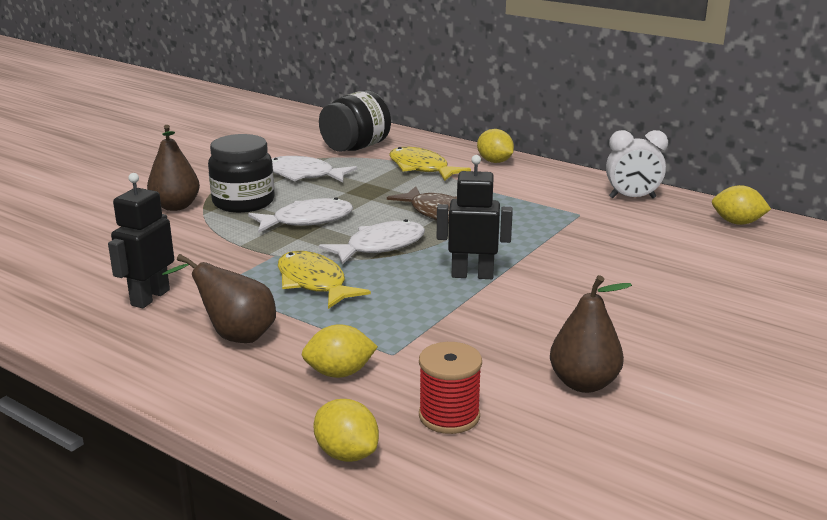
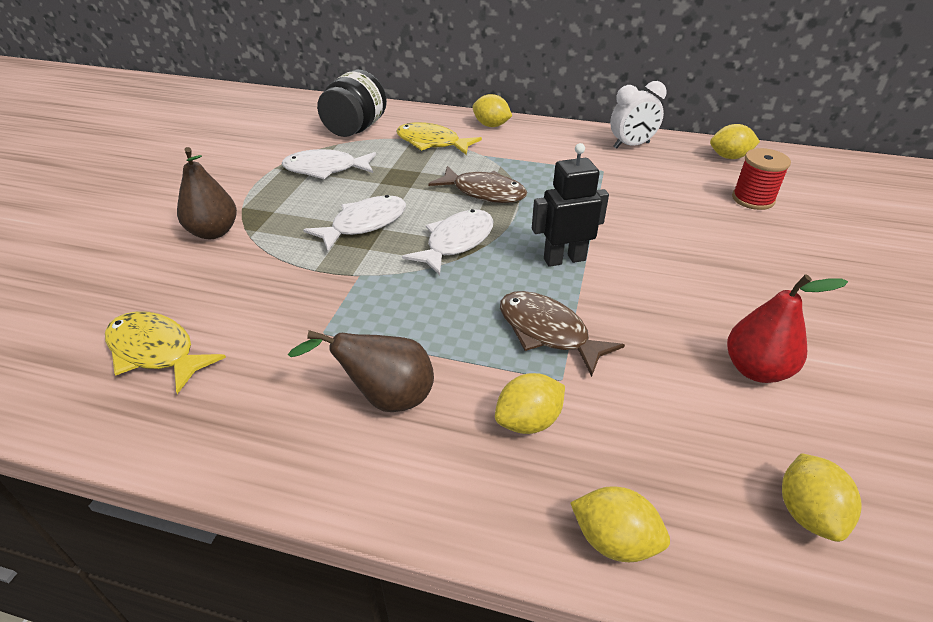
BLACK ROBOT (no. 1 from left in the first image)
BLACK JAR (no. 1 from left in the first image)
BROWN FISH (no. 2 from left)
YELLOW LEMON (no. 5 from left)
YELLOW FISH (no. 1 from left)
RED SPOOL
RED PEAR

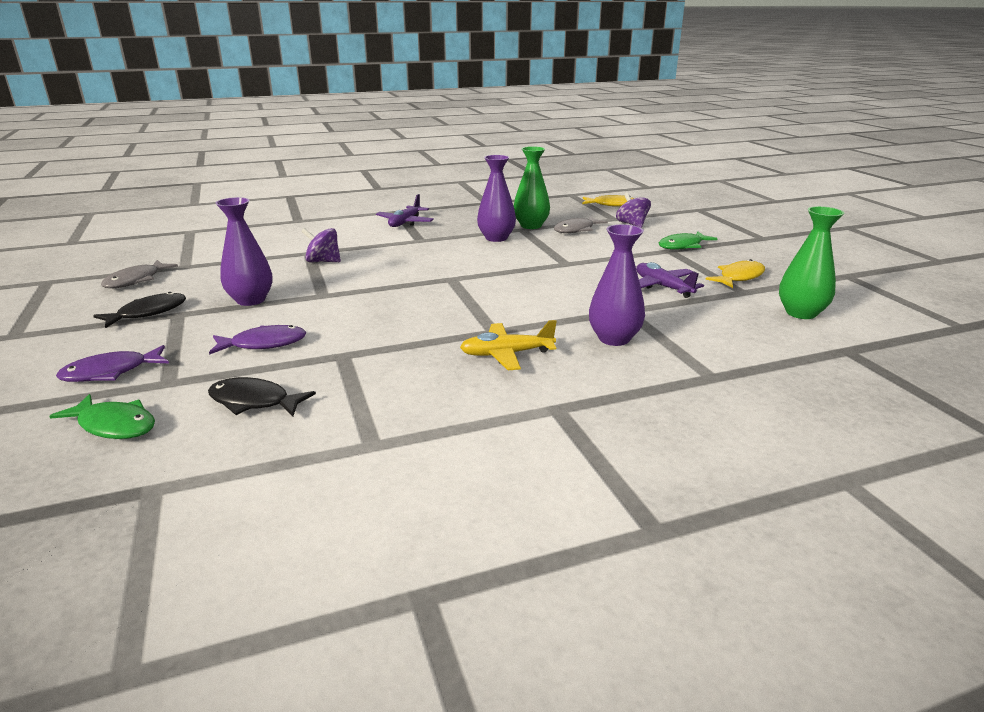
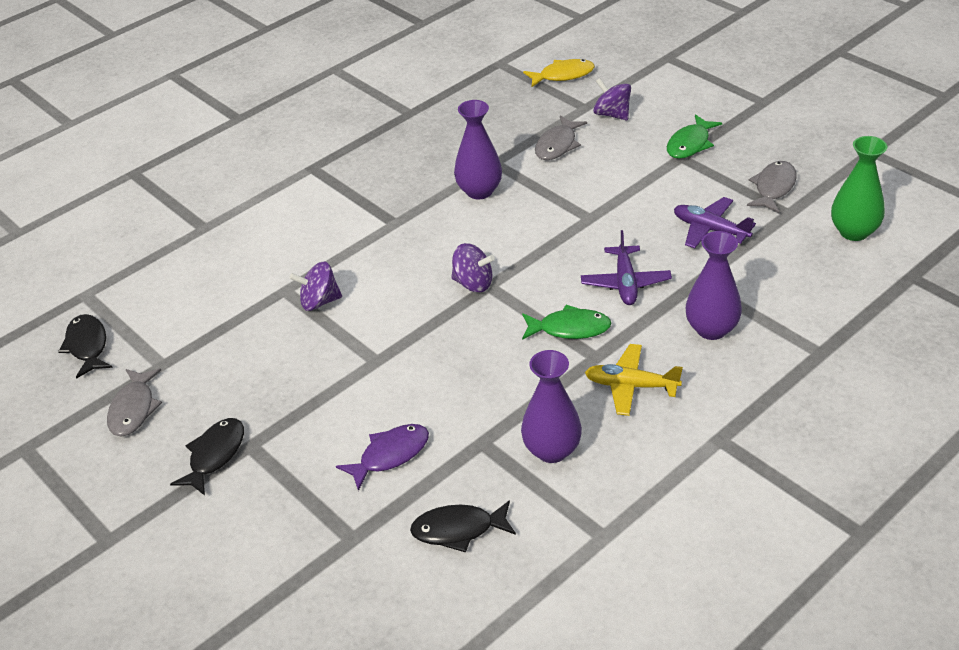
PURPLE FISH (no. 1 from left in the first image)
GREEN VASE (no. 1 from left in the first image)
BLACK FISH (no. 1 from left)
PURPLE SPINNING TOP (no. 2 from left)
GREEN FISH (no. 1 from left)
PURPLE VASE (no. 2 from left)
PURPLE PLANE (no. 1 from left)
GREY FISH (no. 3 from left)
YELLOW PLANE

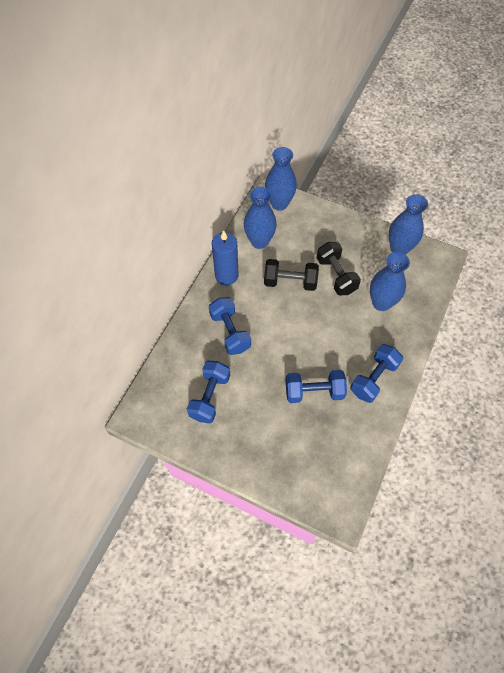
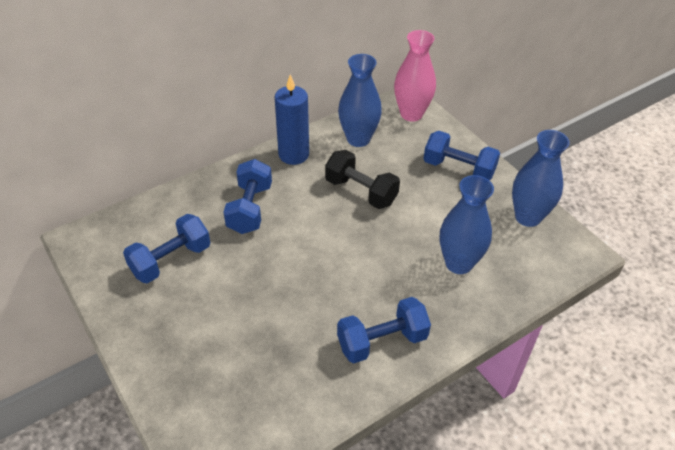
BLACK DUMBBELL (no. 2 from left in the first image)
BLUE DUMBBELL (no. 4 from left)
PINK VASE

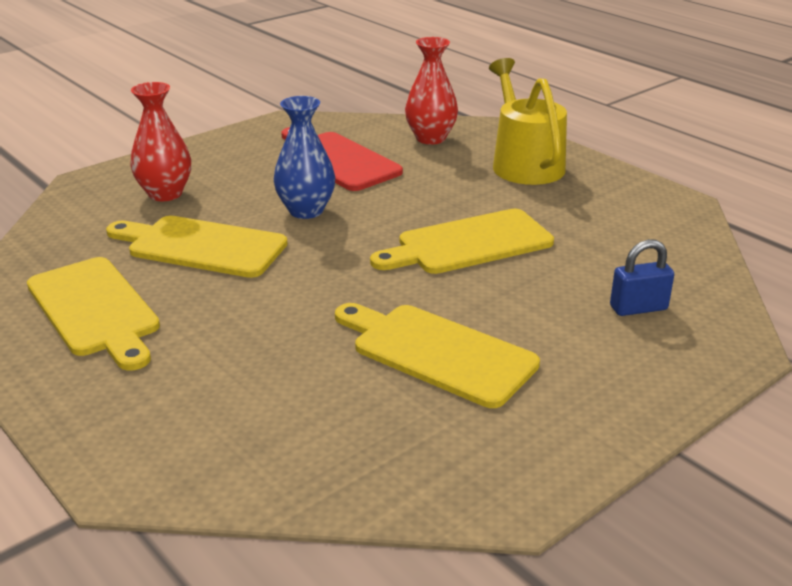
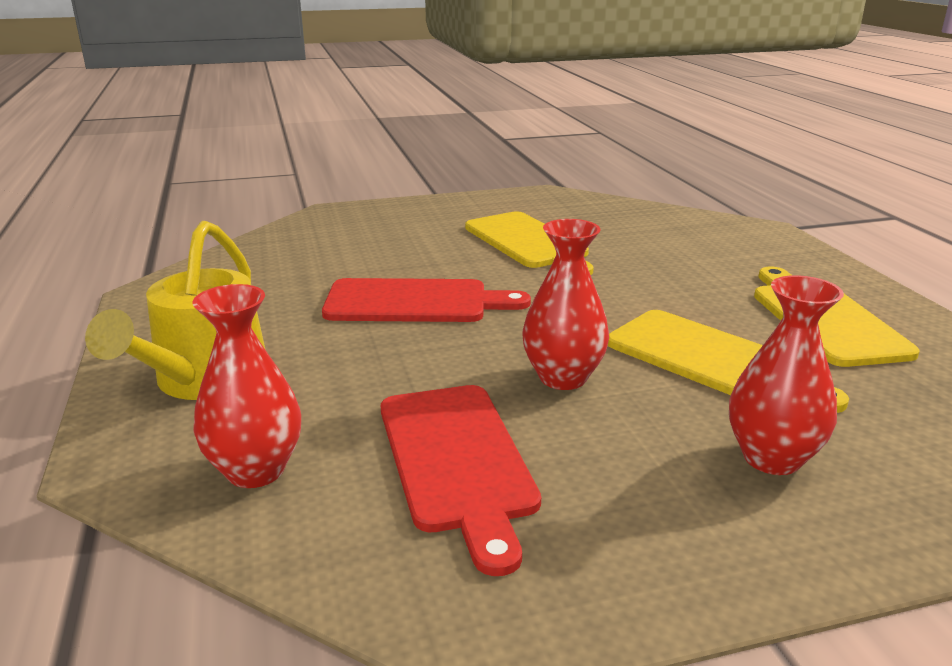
BLUE PADLOCK
RED VASE (no. 2 from left)
RED CUTTING BOARD (no. 1 from left)

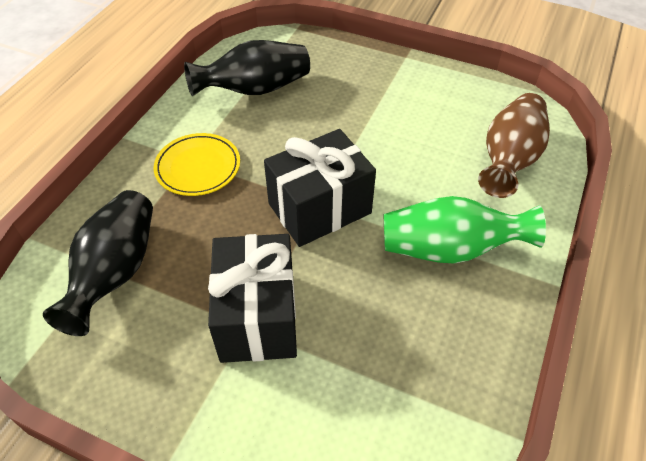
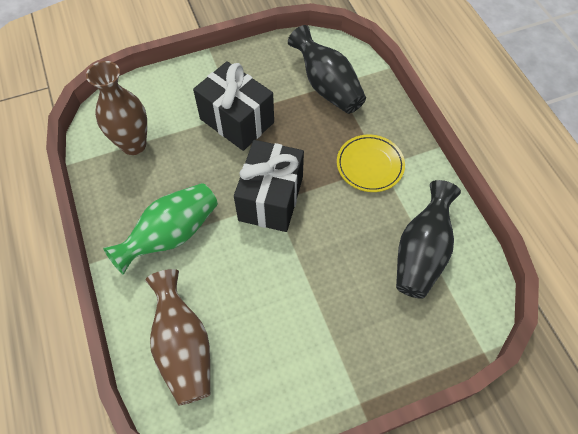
BROWN VASE (no. 1 from left)

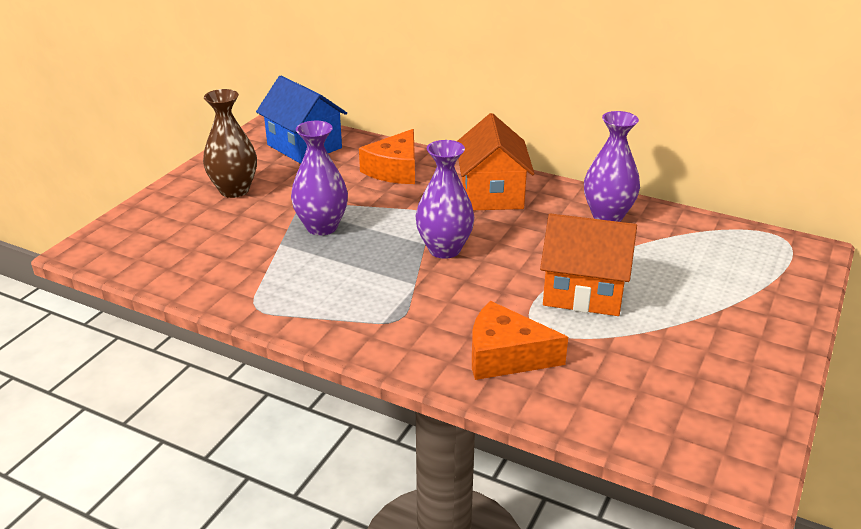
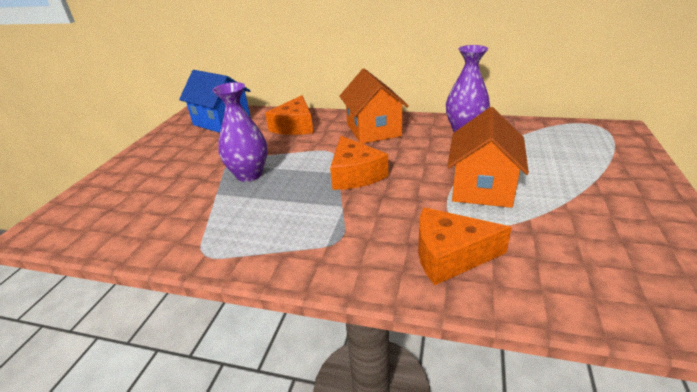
BROWN VASE
ORANGE CHEESE (no. 2 from left)
ORANGE HOUSE (no. 2 from left)

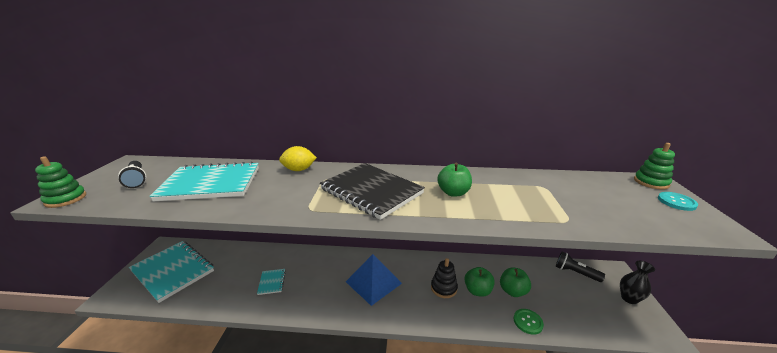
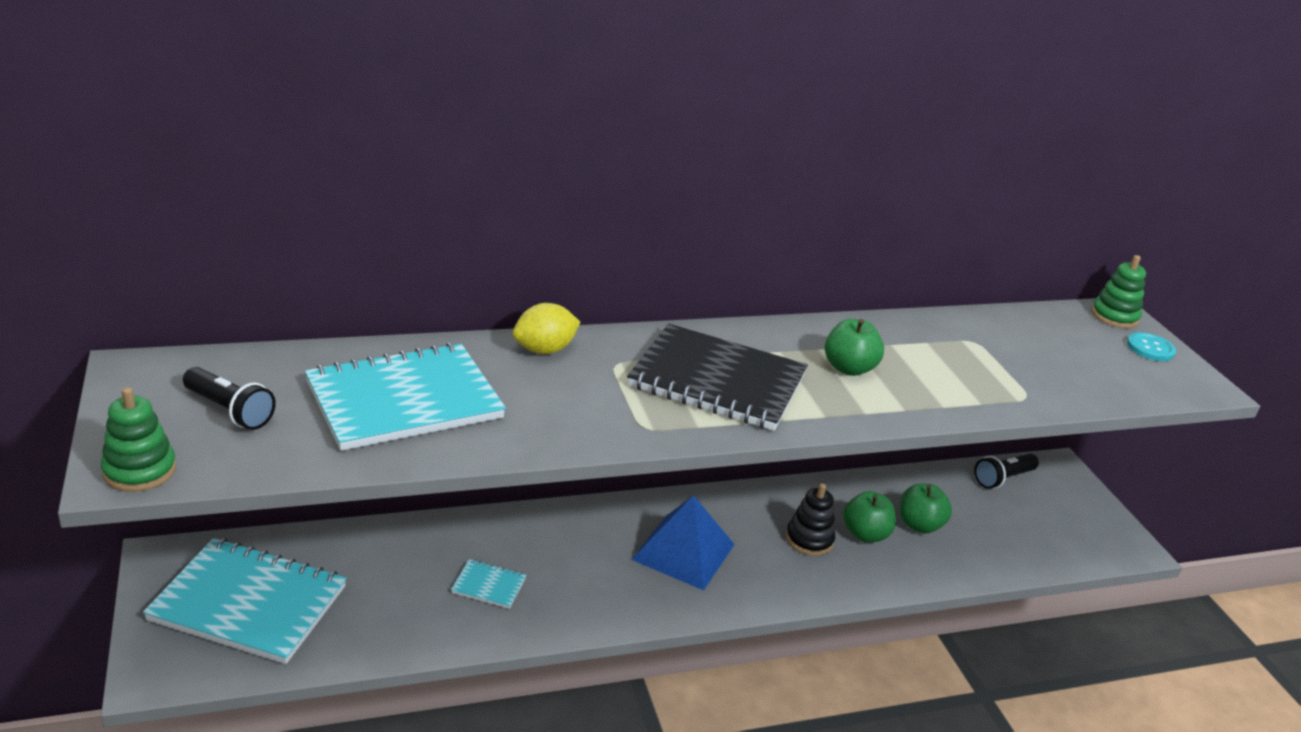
GREEN BUTTON
BLACK VASE
TURQUOISE NOTEBOOK (no. 3 from left)
BLACK FLASHLIGHT (no. 2 from left)

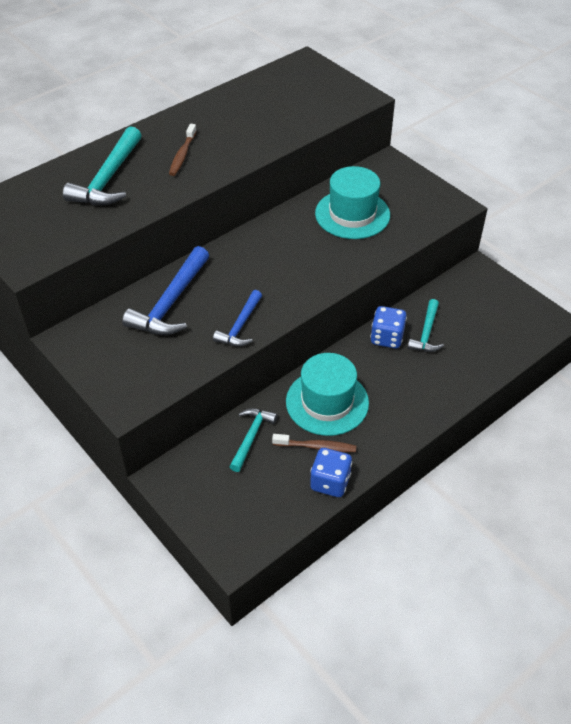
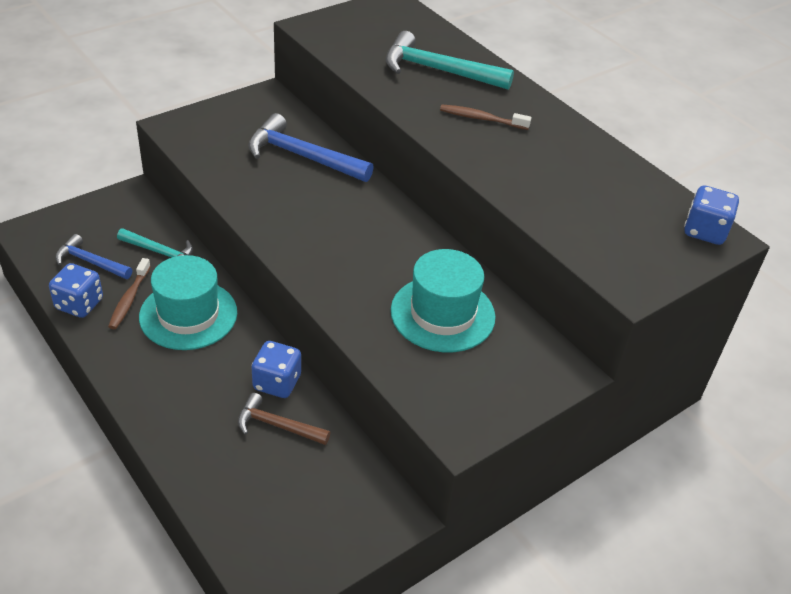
BLUE DICE (no. 3 from left)
BLUE HAMMER (no. 1 from left)
BROWN HAMMER

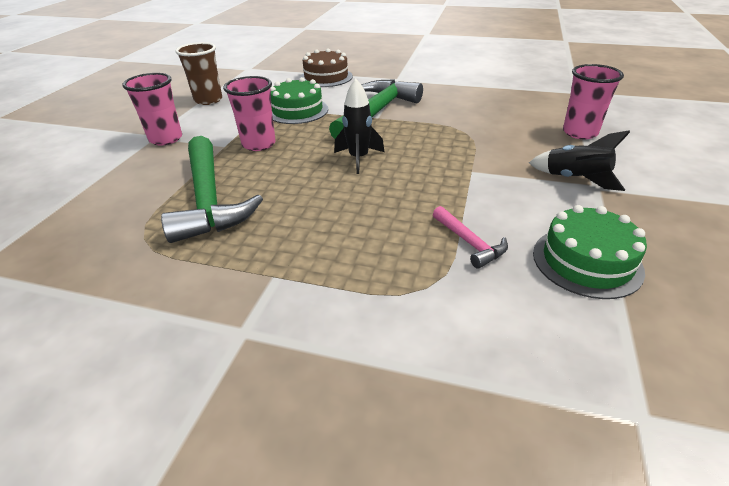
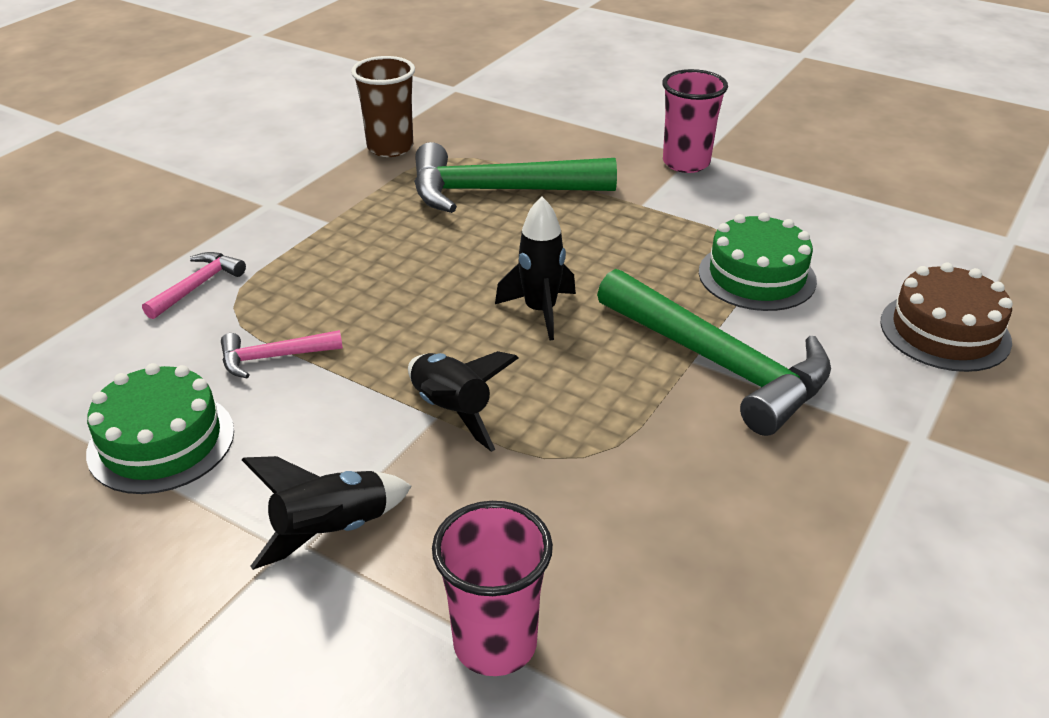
PINK CUP (no. 2 from left in the first image)
PINK HAMMER (no. 1 from left)
BLACK ROCKET (no. 2 from left)
BROWN CUP

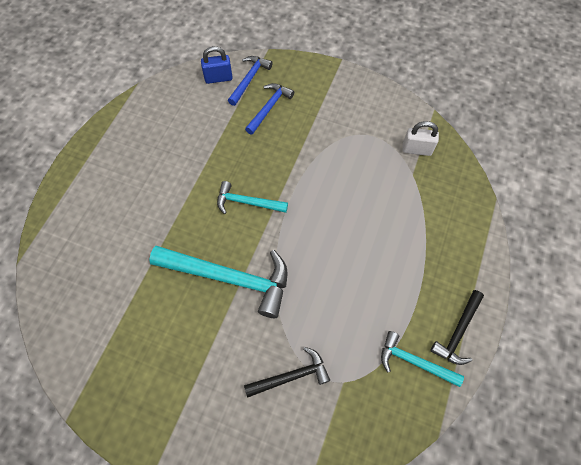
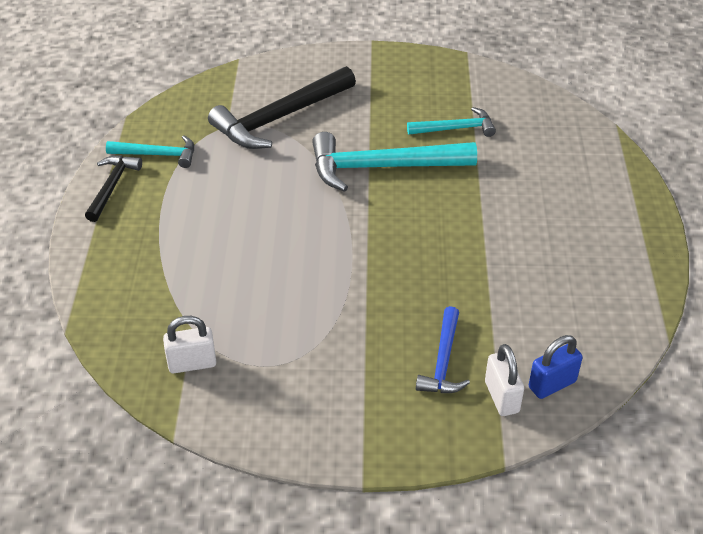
TURQUOISE HAMMER (no. 3 from left)
WHITE PADLOCK (no. 2 from left)
BLACK HAMMER (no. 2 from left)

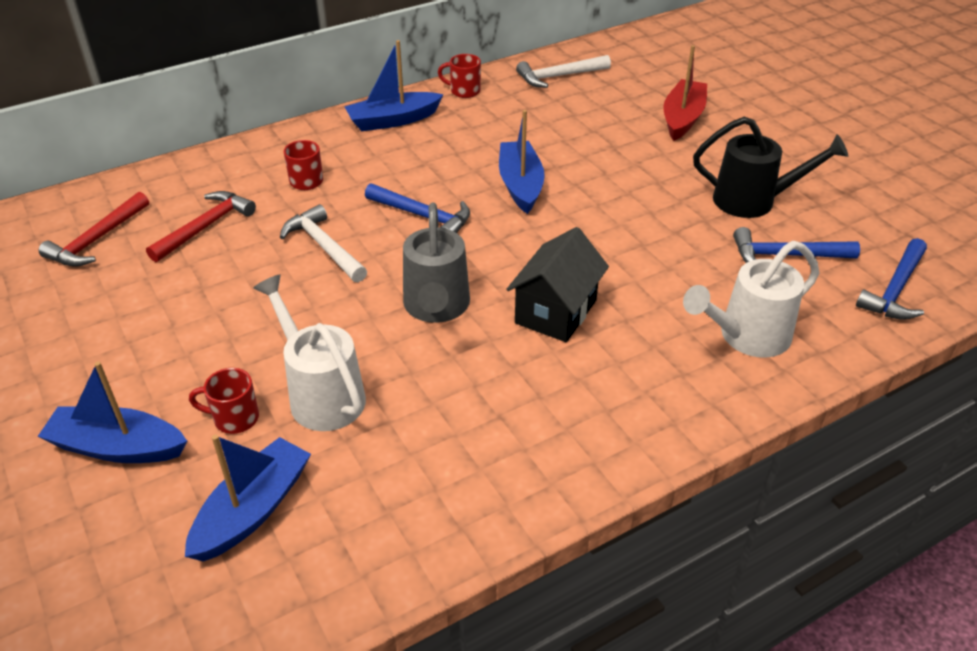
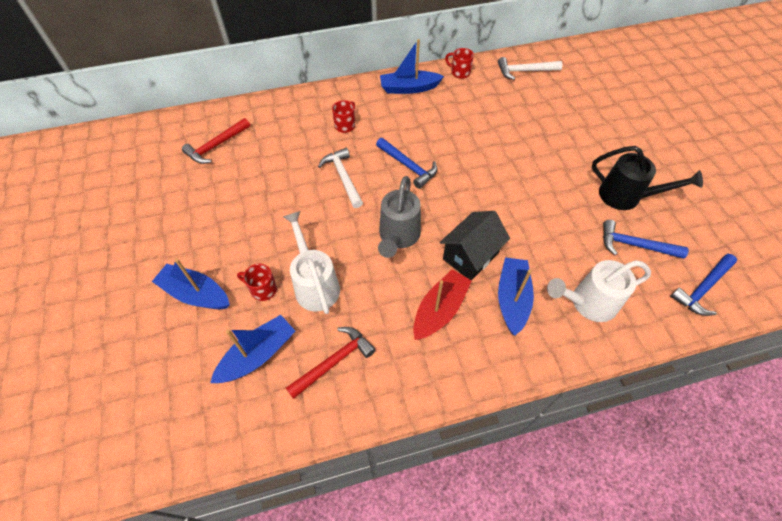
RED HAMMER (no. 2 from left)
BLUE BOAT (no. 4 from left)
RED BOAT

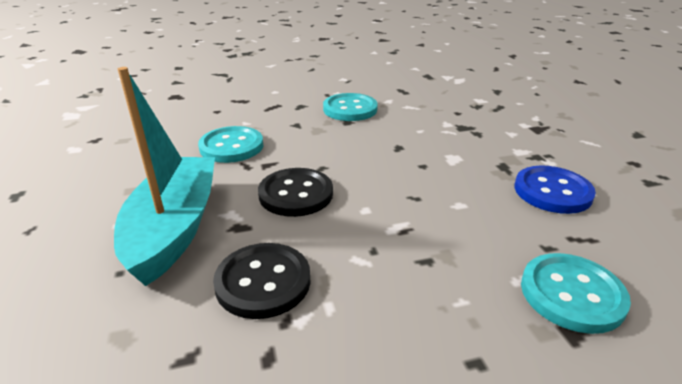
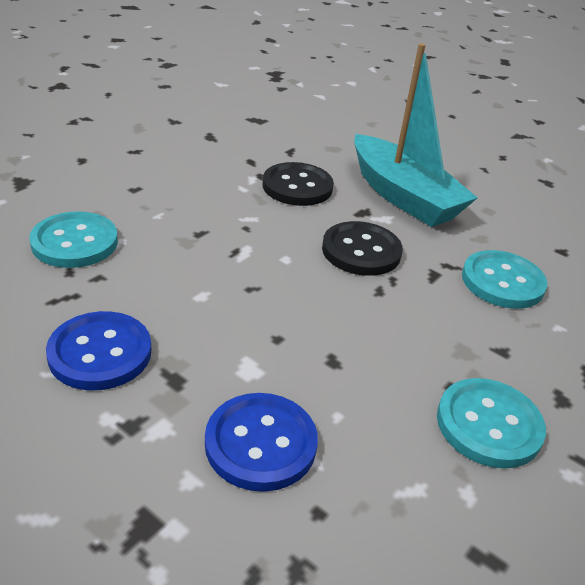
BLUE BUTTON (no. 2 from left)

